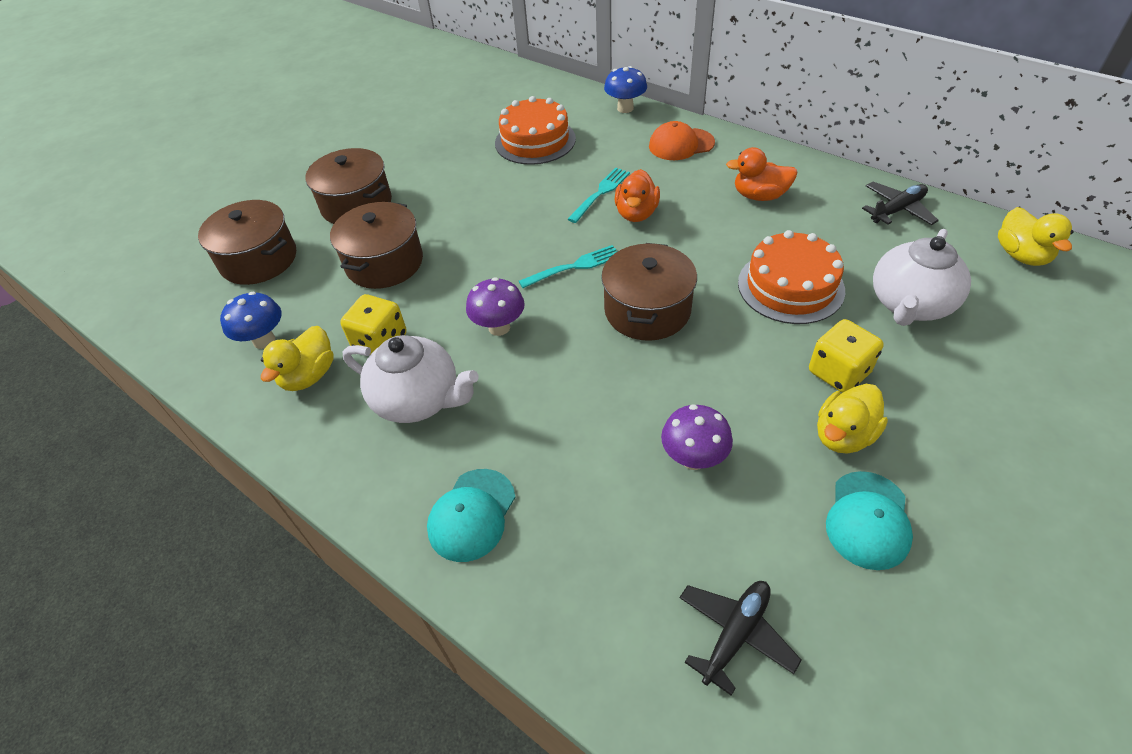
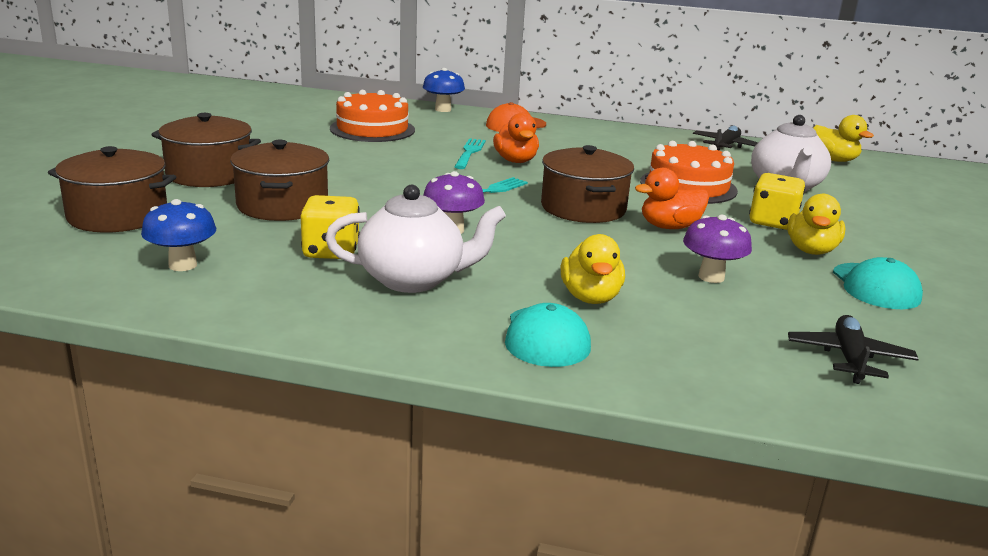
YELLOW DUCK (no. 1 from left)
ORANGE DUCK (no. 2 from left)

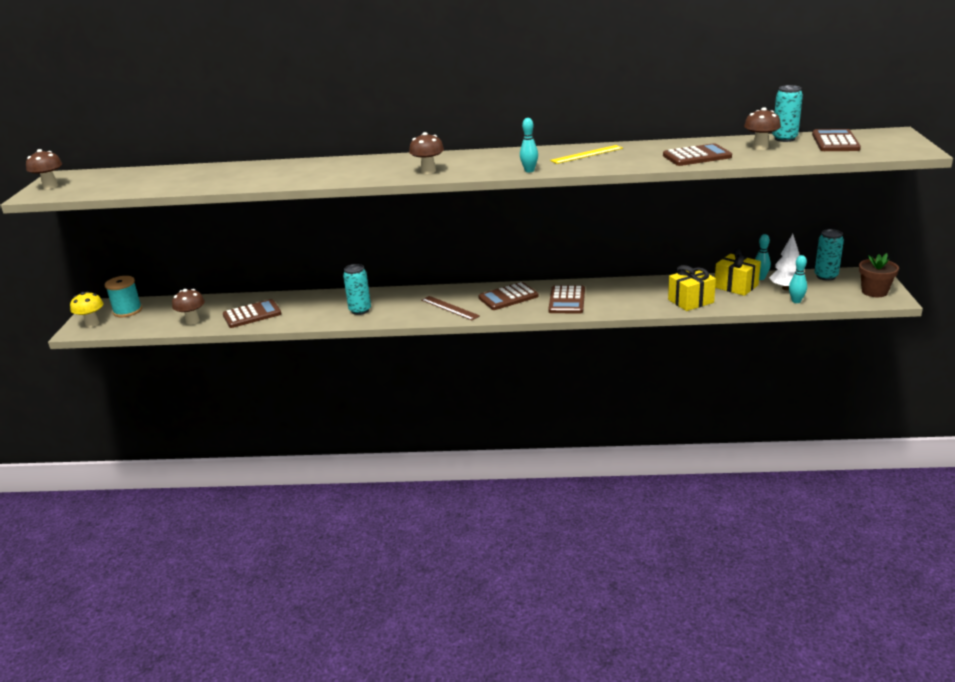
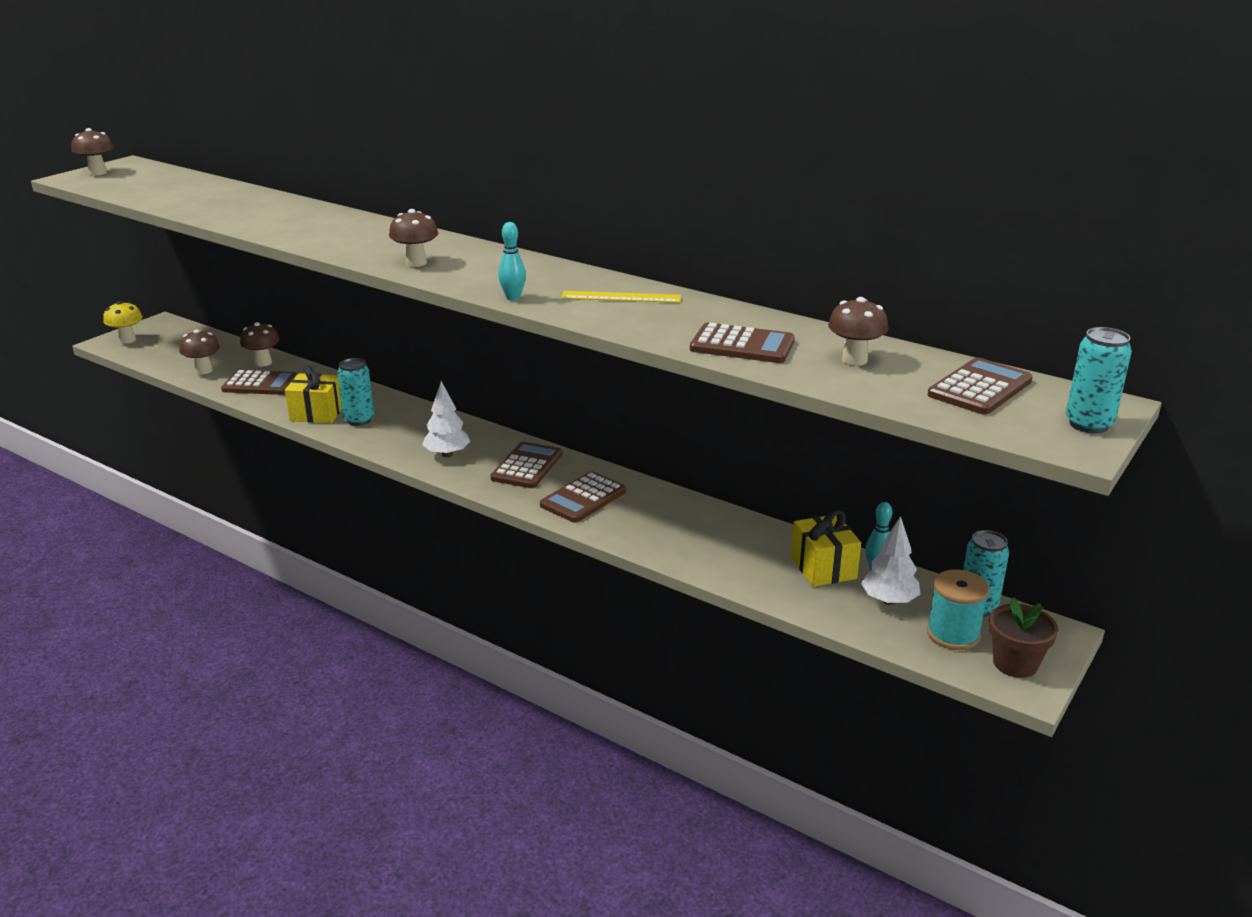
TURQUOISE BOWLING PIN (no. 3 from left in the first image)
BROWN MUSHROOM (no. 3 from left)
TURQUOISE SPOOL
YELLOW GIFT (no. 1 from left)
TURQUOISE CAN (no. 3 from left)
WHITE TREE (no. 1 from left)
BROWN CALCULATOR (no. 2 from left)

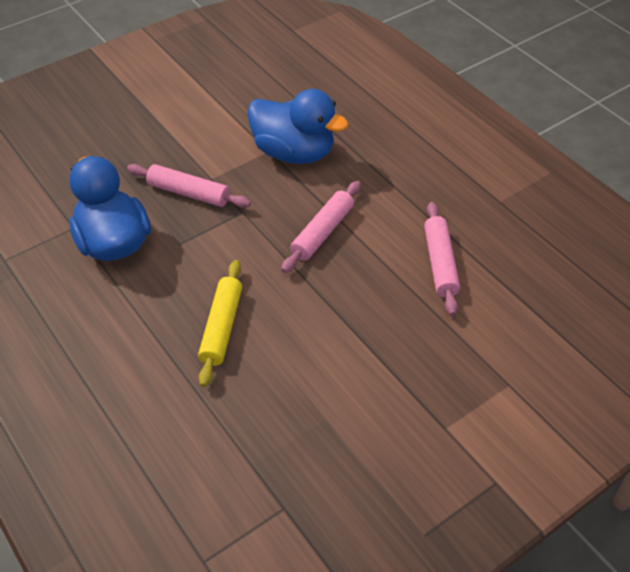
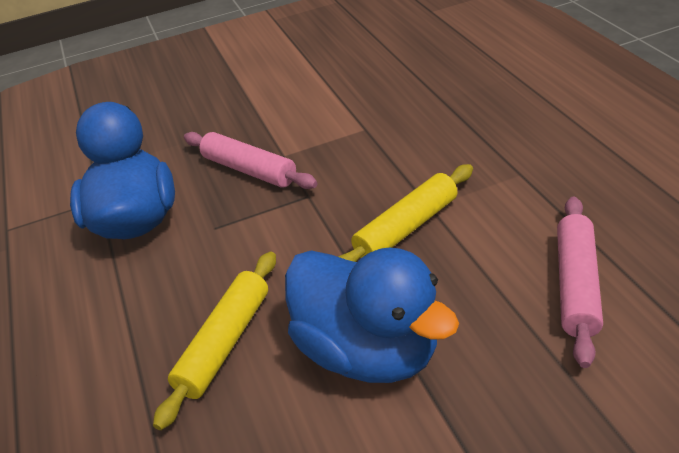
BLUE DUCK (no. 2 from left)
YELLOW ROLLING PIN (no. 2 from left)

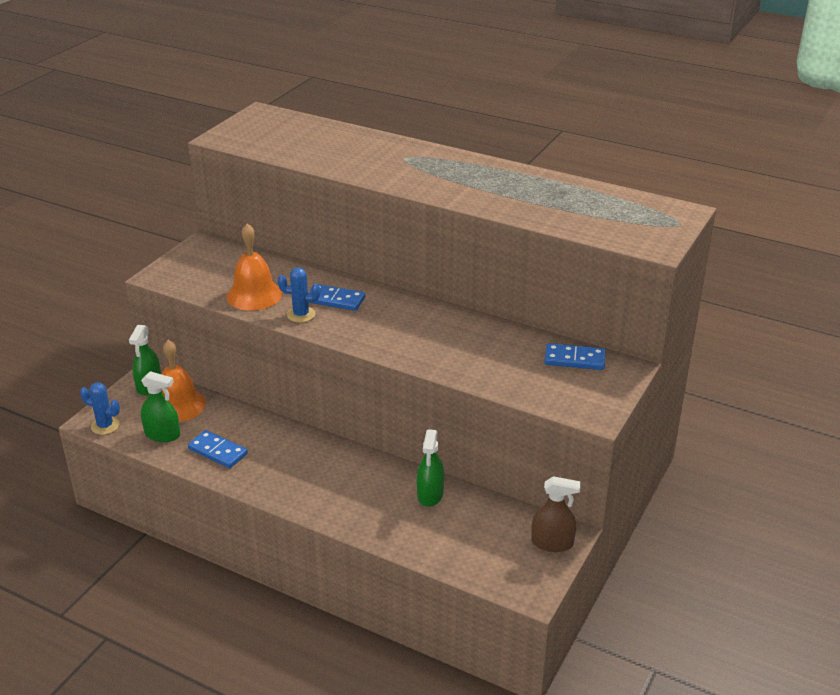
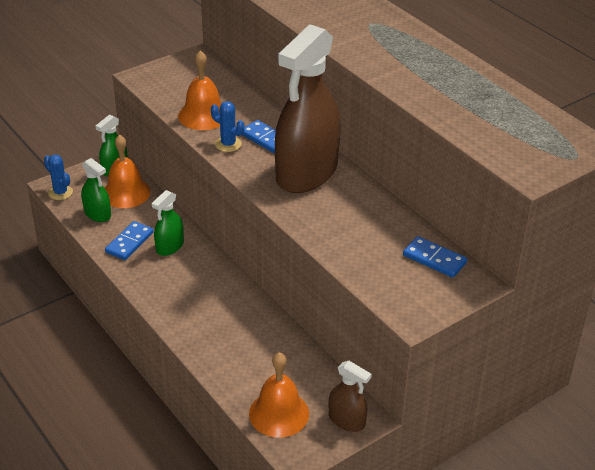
ORANGE BELL (no. 3 from left)
BROWN SPRAY BOTTLE (no. 1 from left)
GREEN SPRAY BOTTLE (no. 3 from left)
BLUE DOMINO (no. 1 from left)

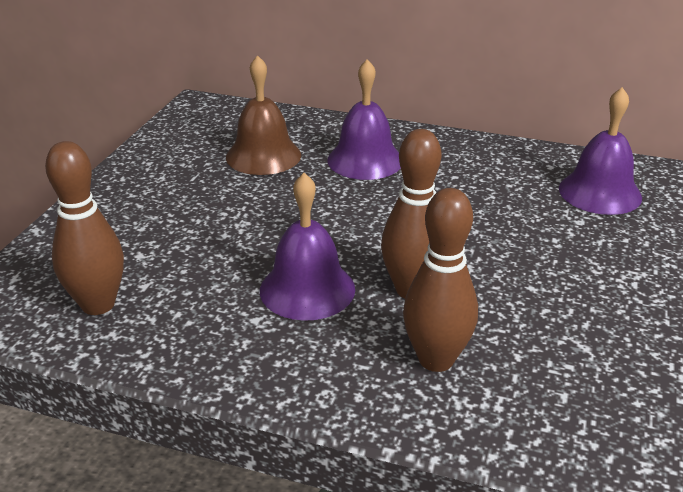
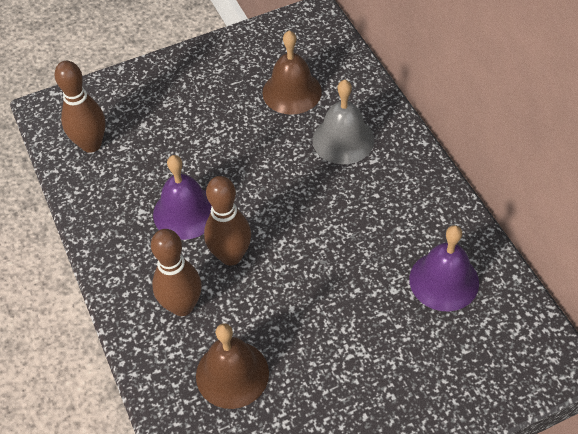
BROWN BELL (no. 1 from left)
GREY BELL

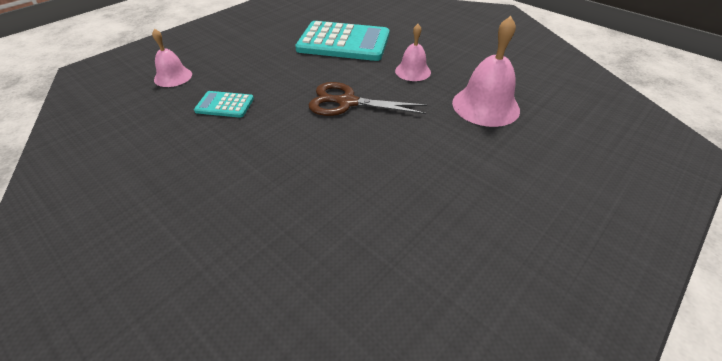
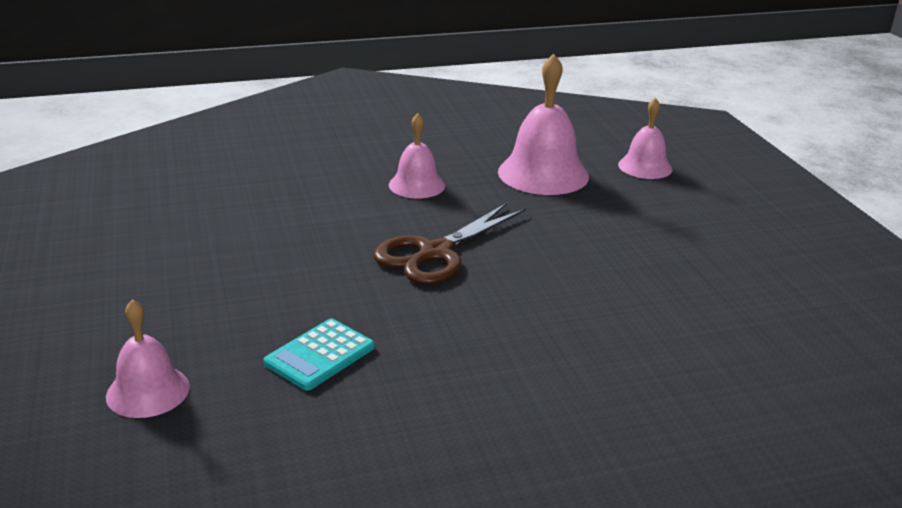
TURQUOISE CALCULATOR (no. 2 from left in the first image)
PINK BELL (no. 4 from left)

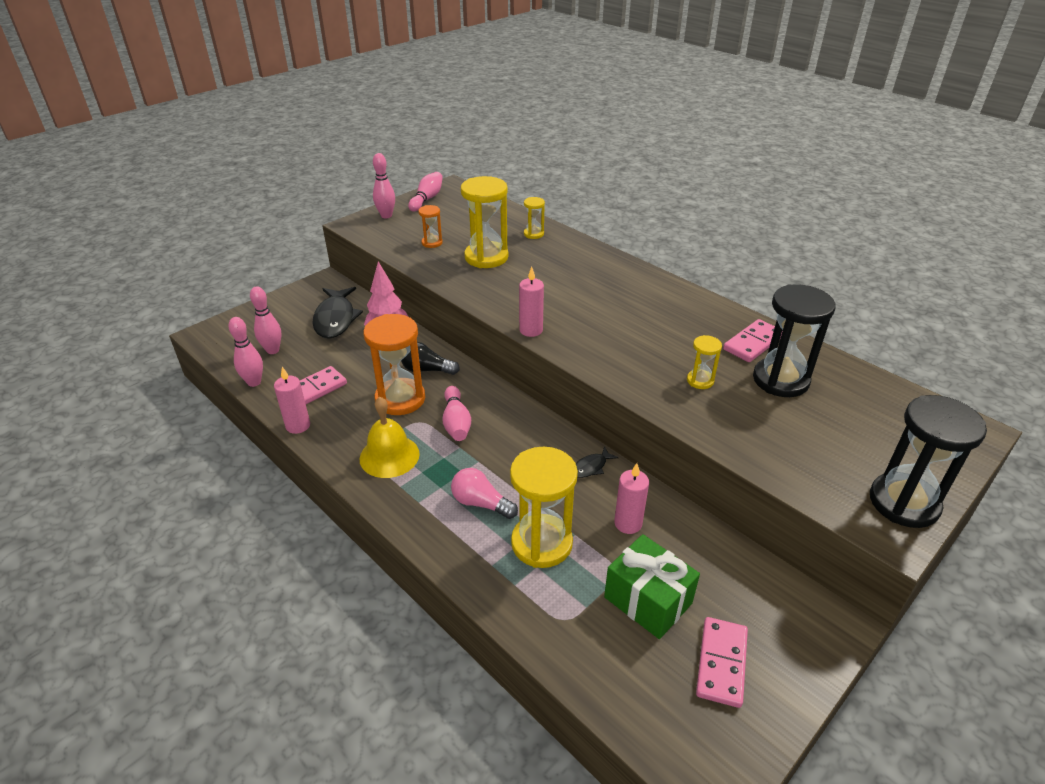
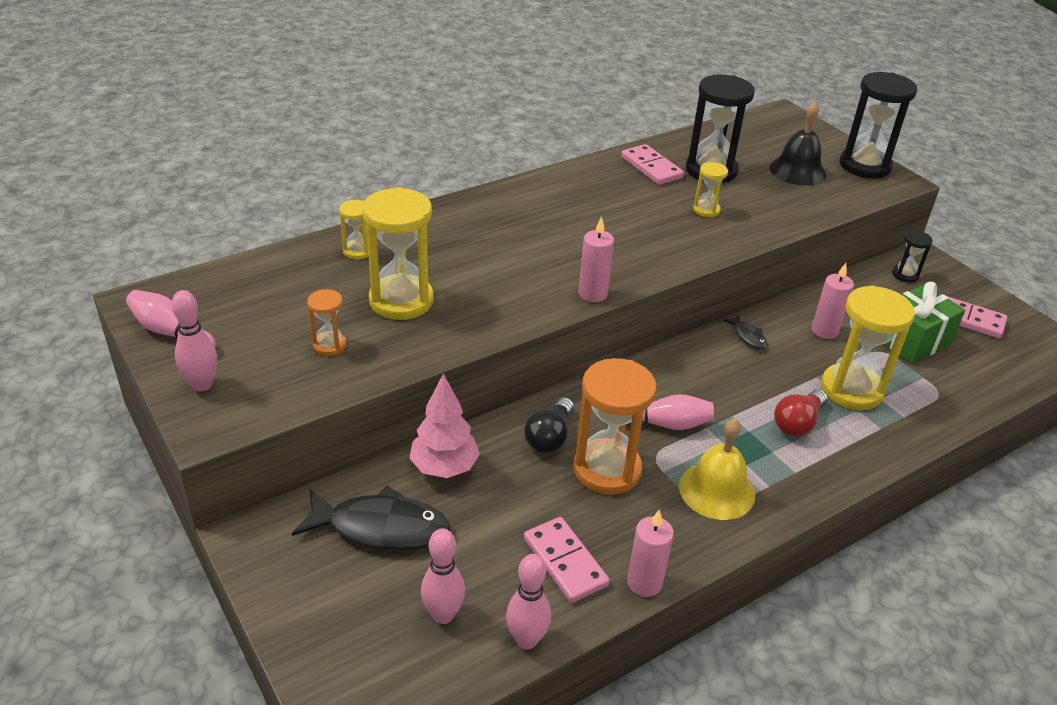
BLACK BELL
BLACK HOURGLASS (no. 3 from left)
RED LIGHT BULB

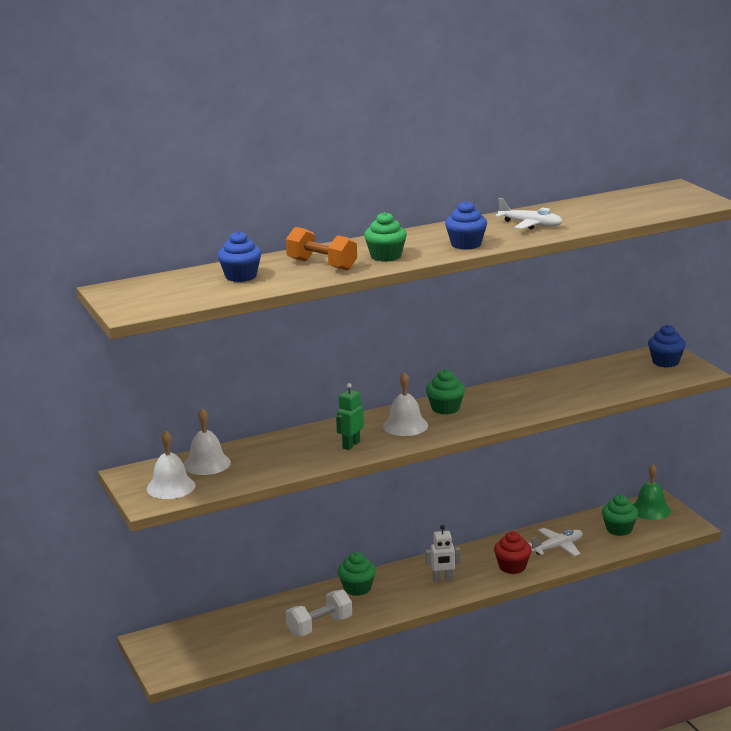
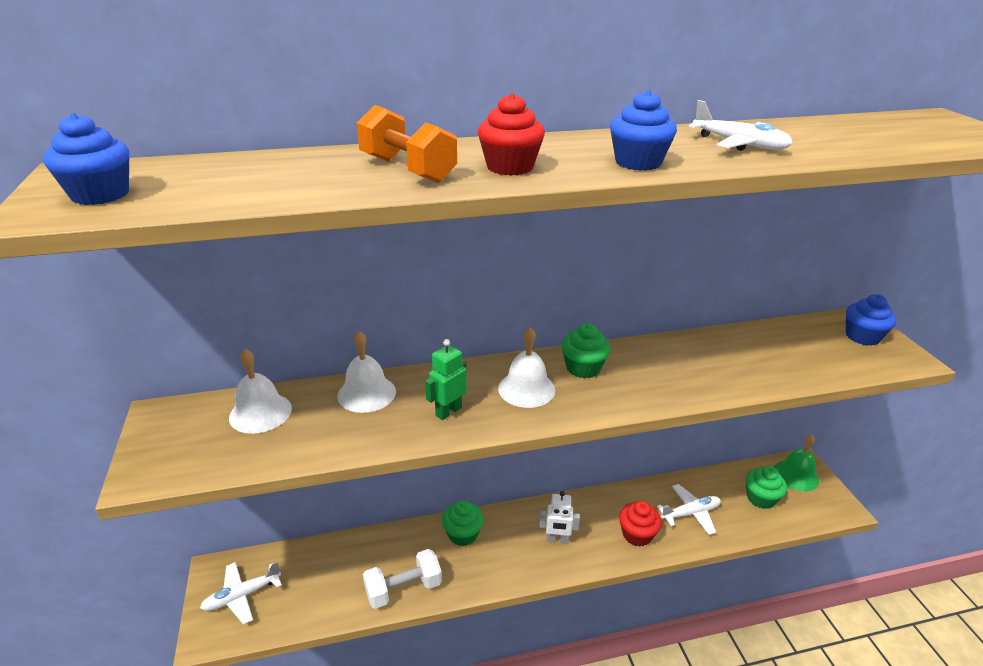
WHITE PLANE (no. 1 from left)
WHITE BELL (no. 2 from left)
BLUE CUPCAKE (no. 1 from left)
RED CUPCAKE (no. 1 from left)

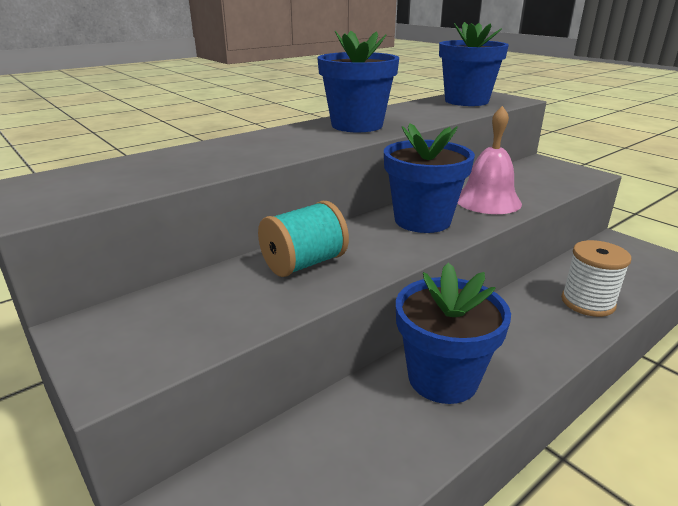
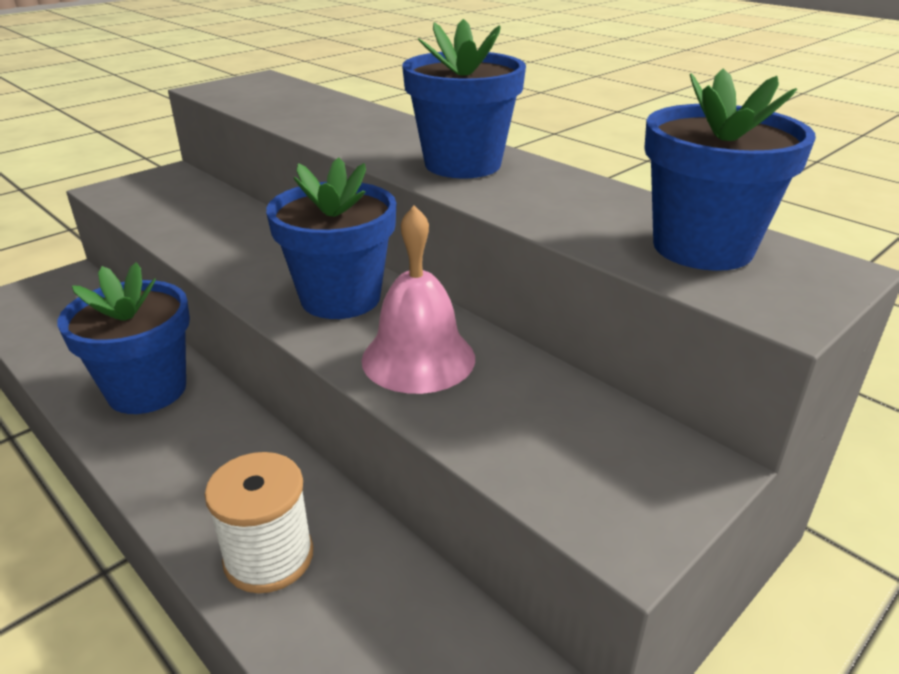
TURQUOISE SPOOL

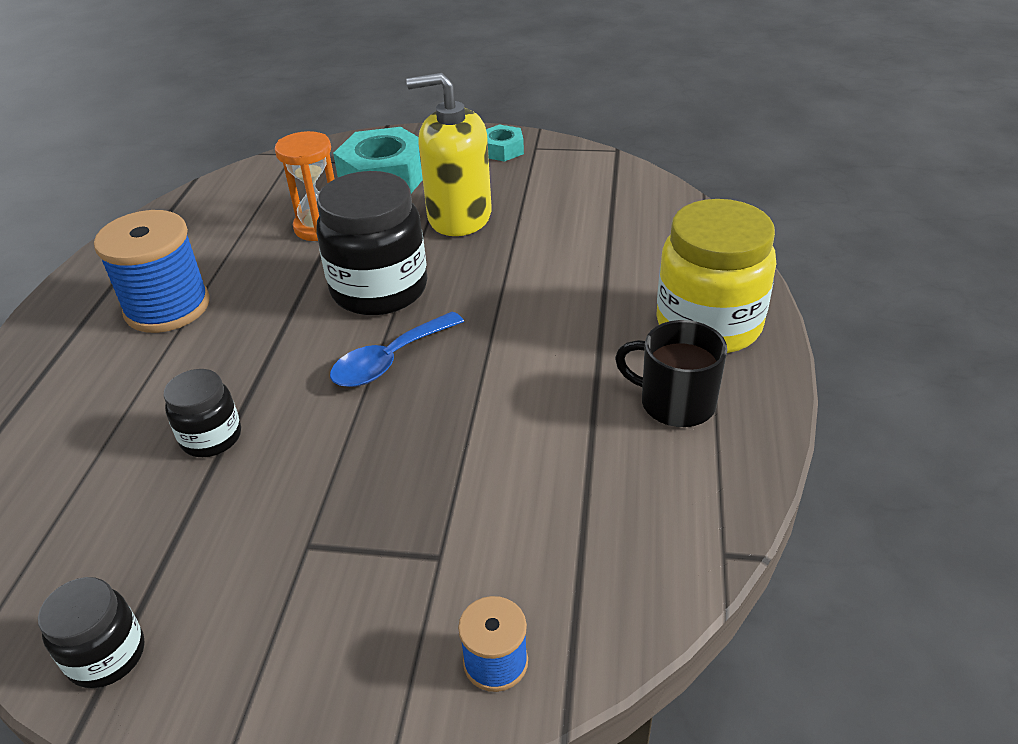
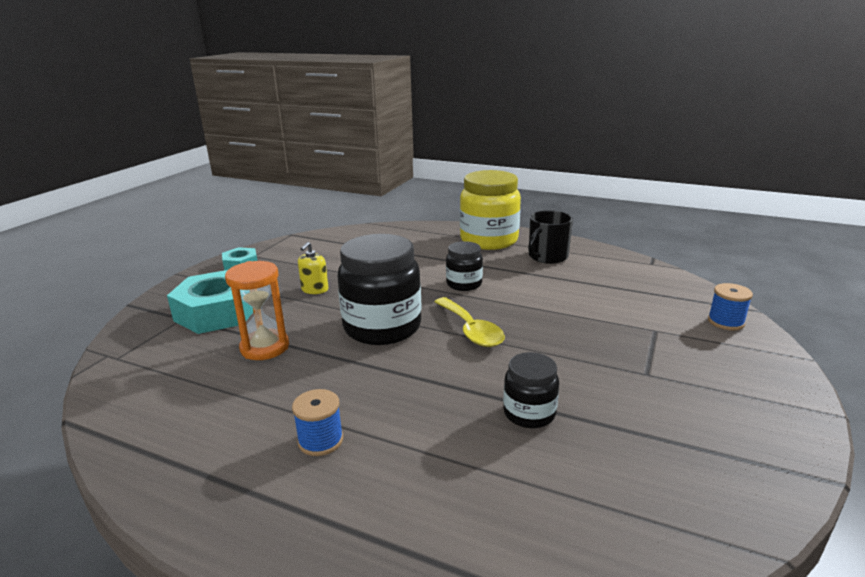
BLACK JAR (no. 2 from left)
YELLOW SPOON
BLUE SPOOL (no. 1 from left)
YELLOW SOAP DISPENSER

